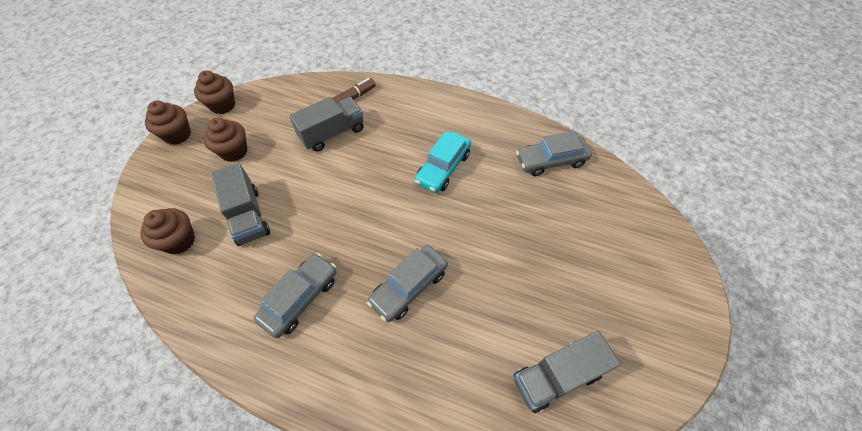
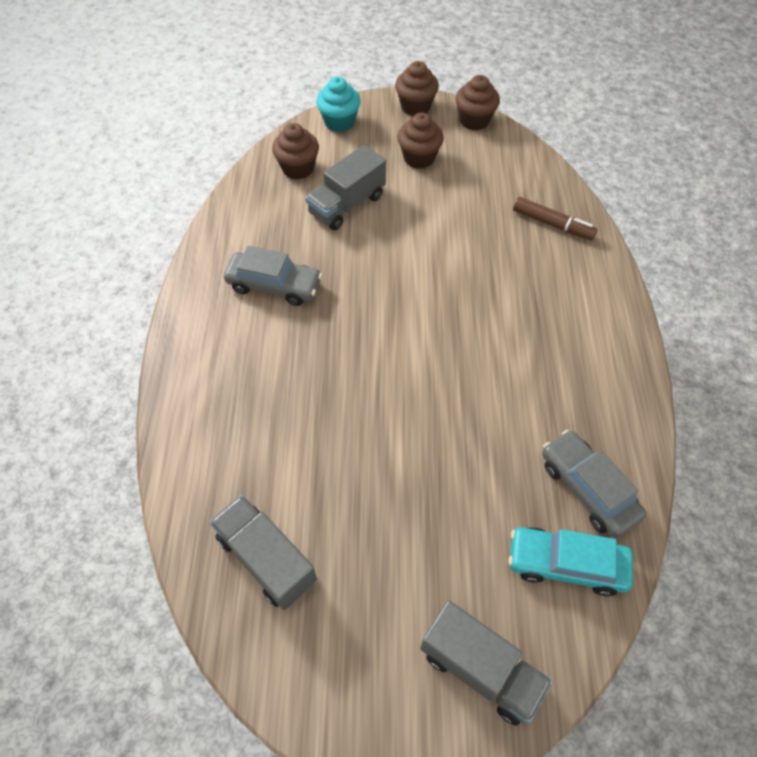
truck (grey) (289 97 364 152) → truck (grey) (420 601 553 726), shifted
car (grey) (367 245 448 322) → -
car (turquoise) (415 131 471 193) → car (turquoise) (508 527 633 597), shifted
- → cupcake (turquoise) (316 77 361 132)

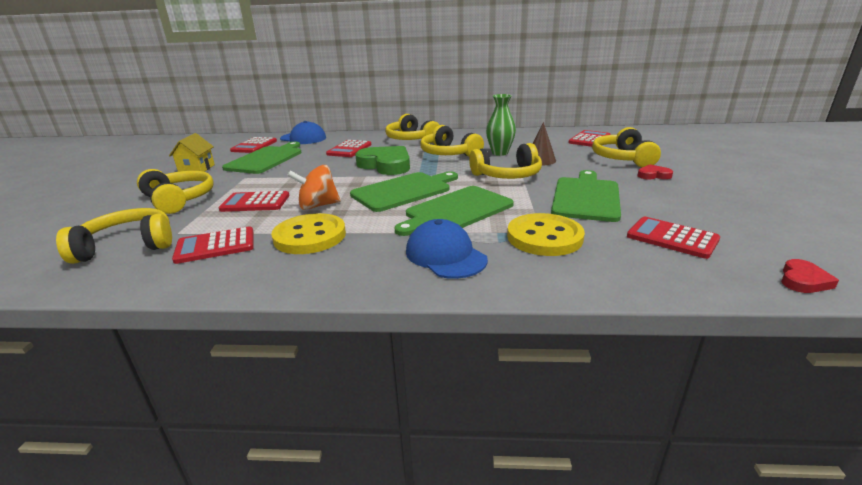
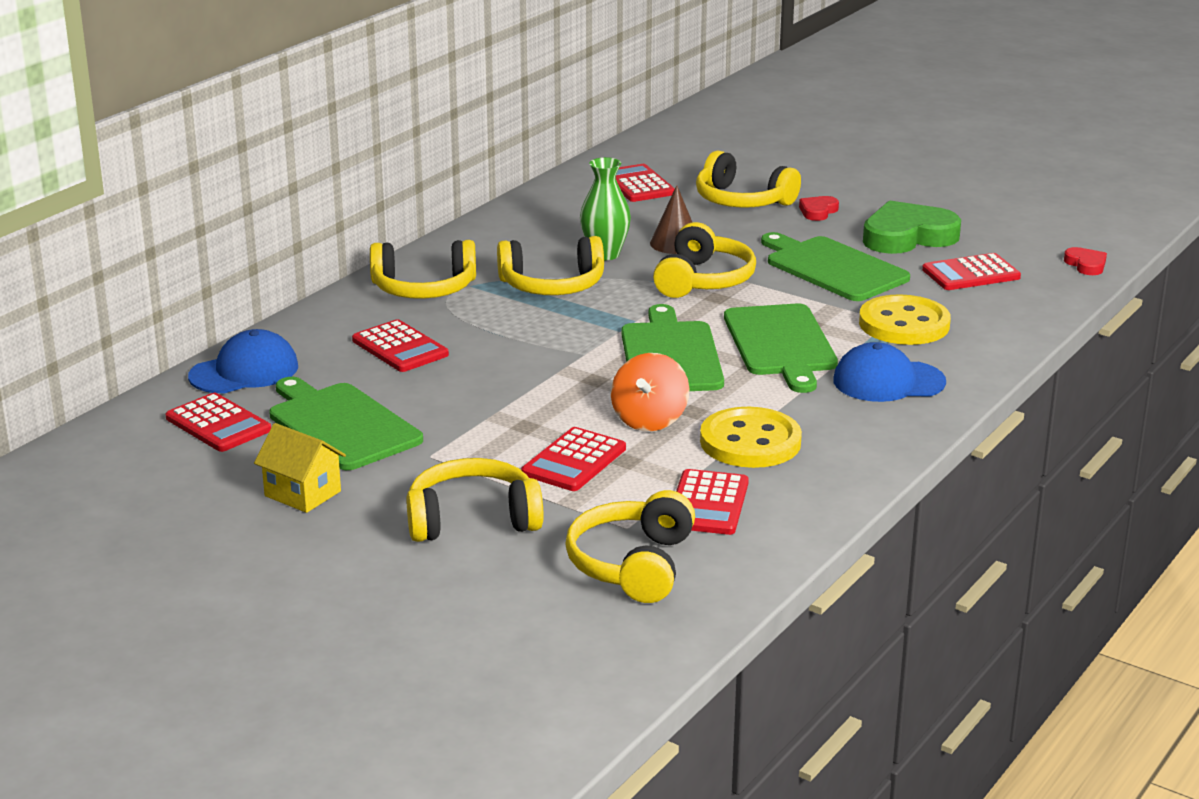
heart (green) (355 146 410 175) → heart (green) (863 200 961 254), shifted

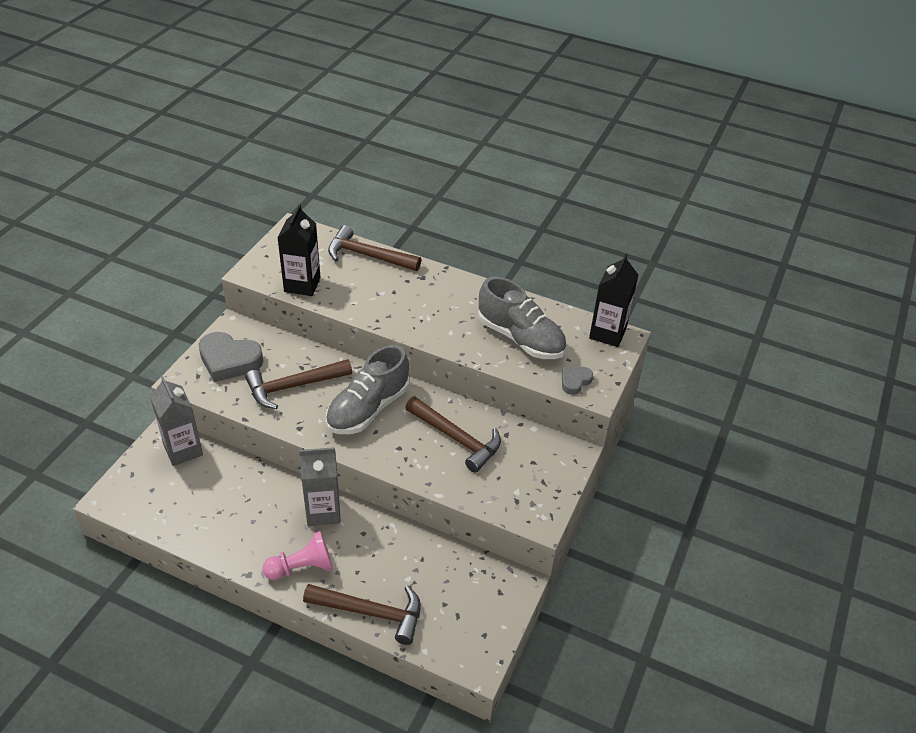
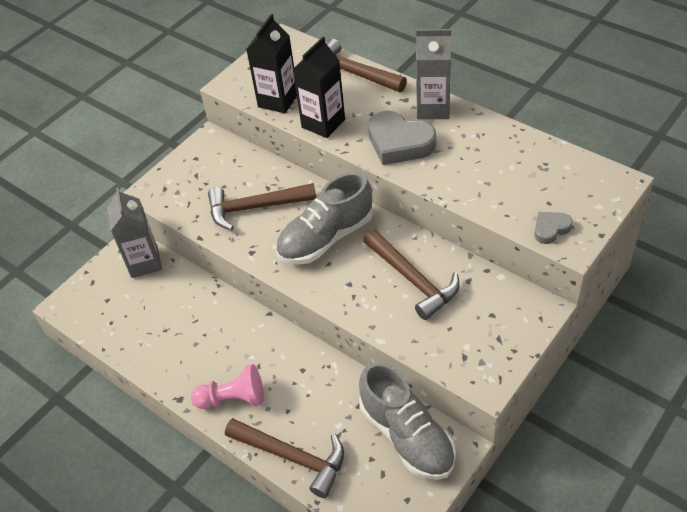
heart (grey) (199 332 263 382) → heart (grey) (368 111 436 165), shifted
carton (grey) (299 447 341 526) → carton (grey) (416 29 451 119), shifted
shoe (grey) (478 277 566 359) → shoe (grey) (359 362 456 480), shifted
carton (black) (589 254 638 347) → carton (black) (293 37 345 138), shifted

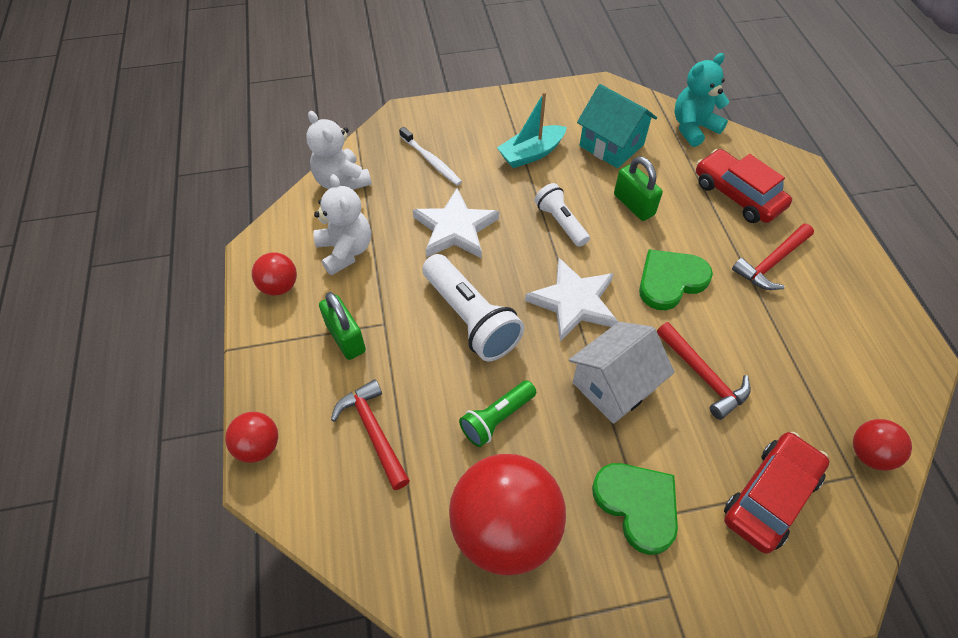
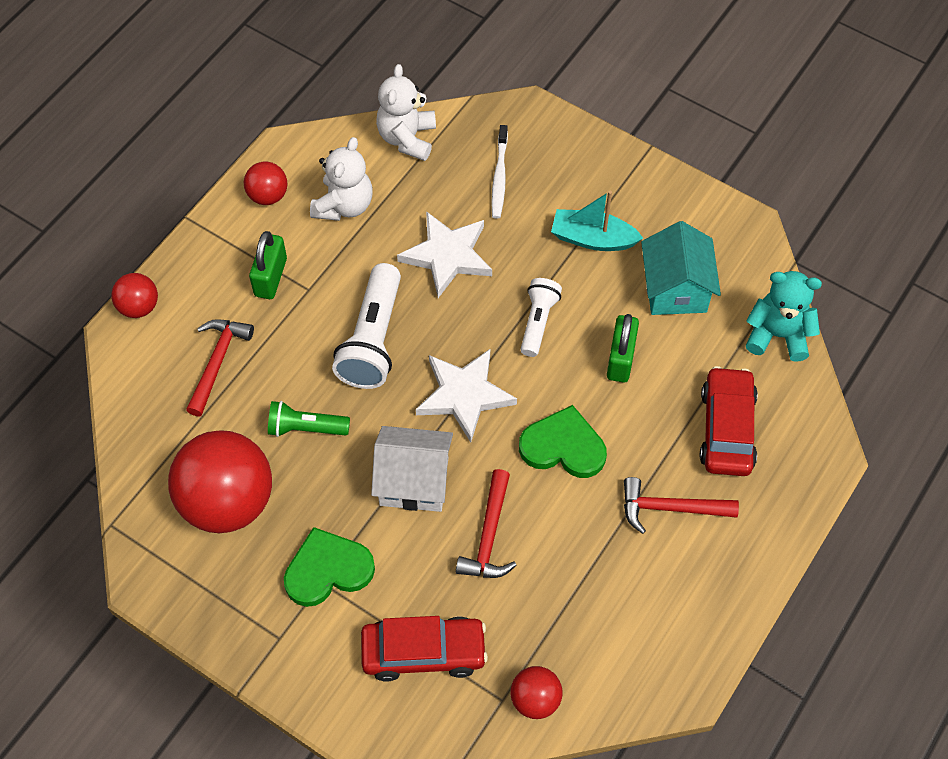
heart (green) (592 463 678 555) → heart (green) (284 527 375 607), 120 degrees counterclockwise

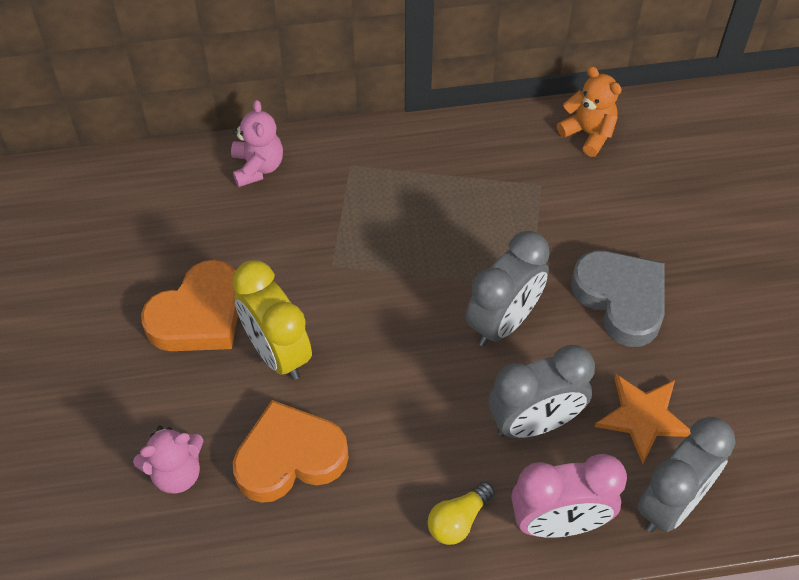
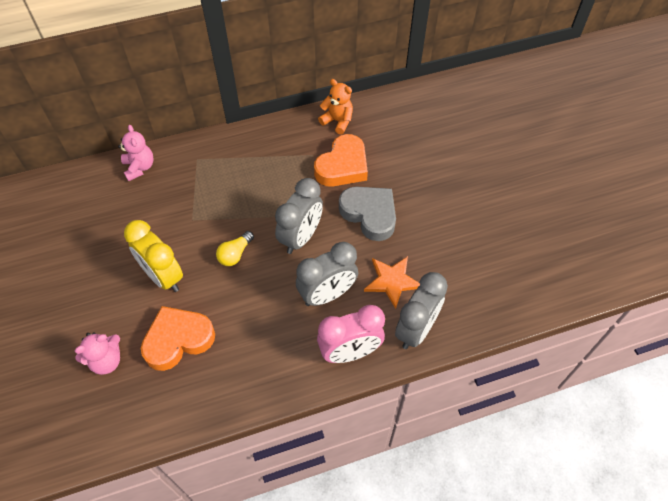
heart (orange) (141 260 238 351) → heart (orange) (314 134 368 187), shifted
light bulb (yellow) (428 482 495 545) → light bulb (yellow) (216 231 254 266), shifted

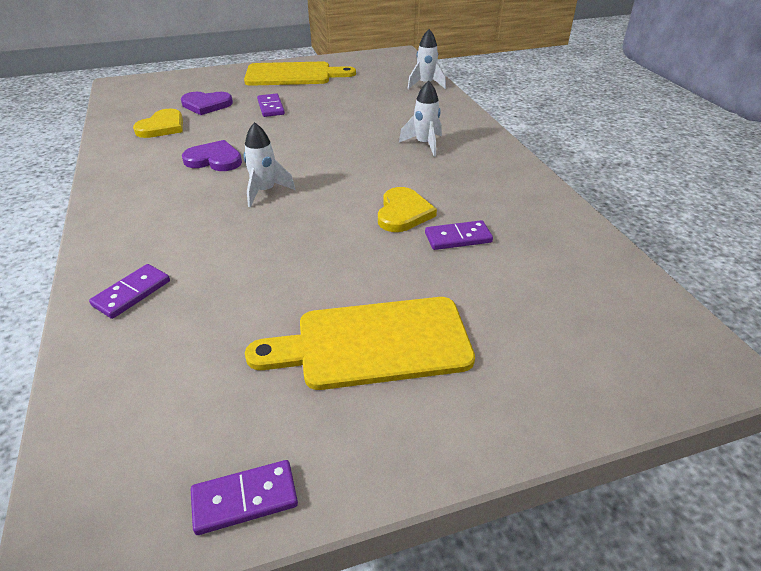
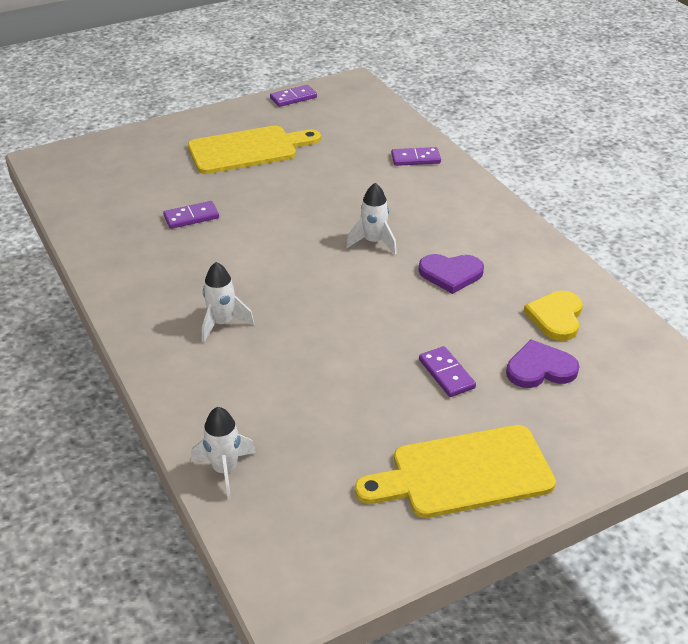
domino (purple) (89 264 170 319) → domino (purple) (391 147 441 166), 60 degrees clockwise
heart (yellow) (378 187 437 232) → -

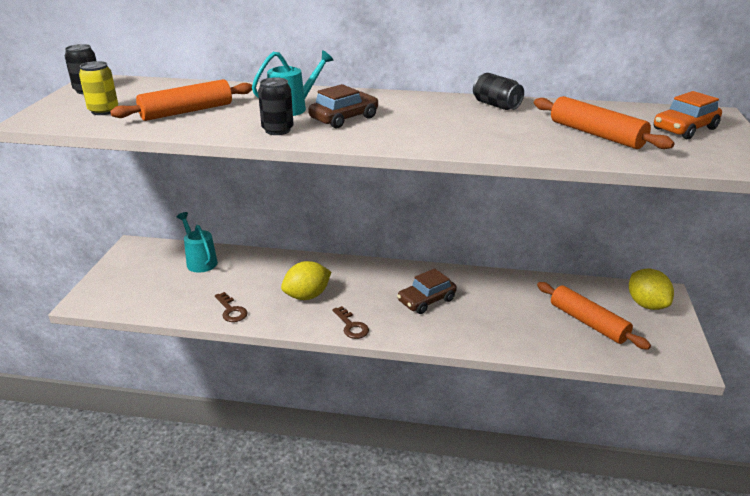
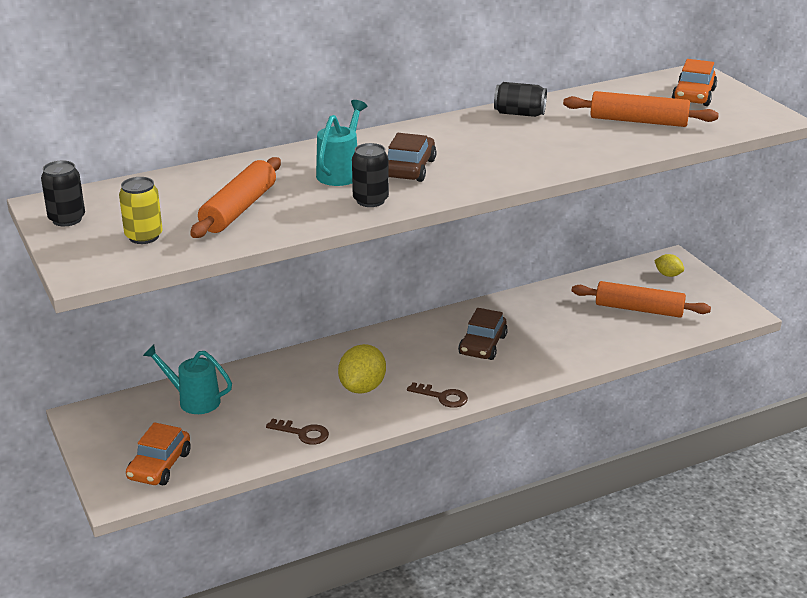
lemon (yellow) (629 268 674 310) → lemon (yellow) (654 254 684 277), x0.55
- → car (orange) (126 422 191 485)

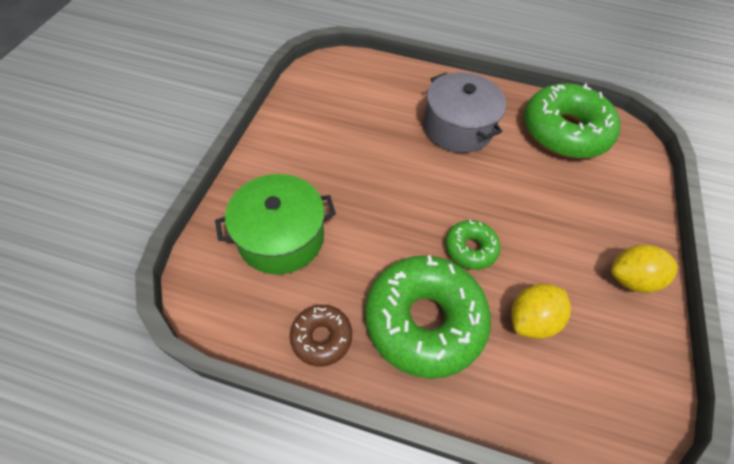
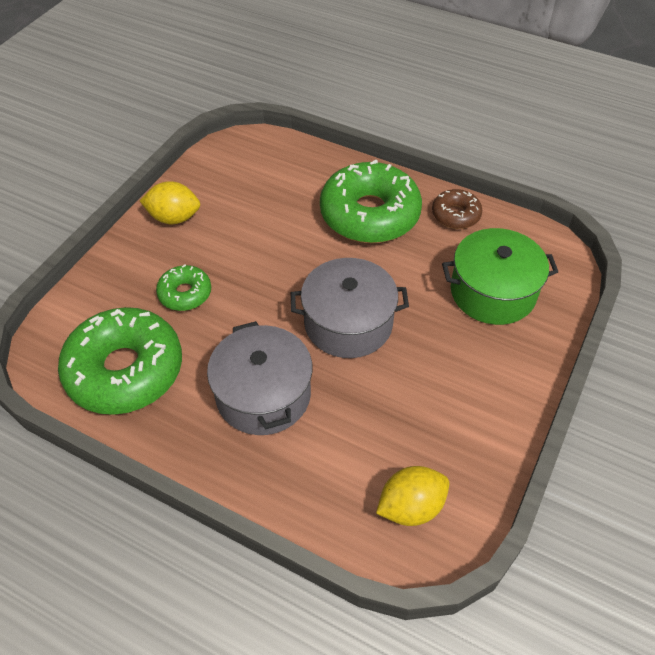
donut (green) (445 220 501 270) → donut (green) (156 265 211 311), shifted
lemon (yellow) (511 284 571 339) → lemon (yellow) (376 466 449 526), shifted
- → pot (grey) (291 258 409 358)

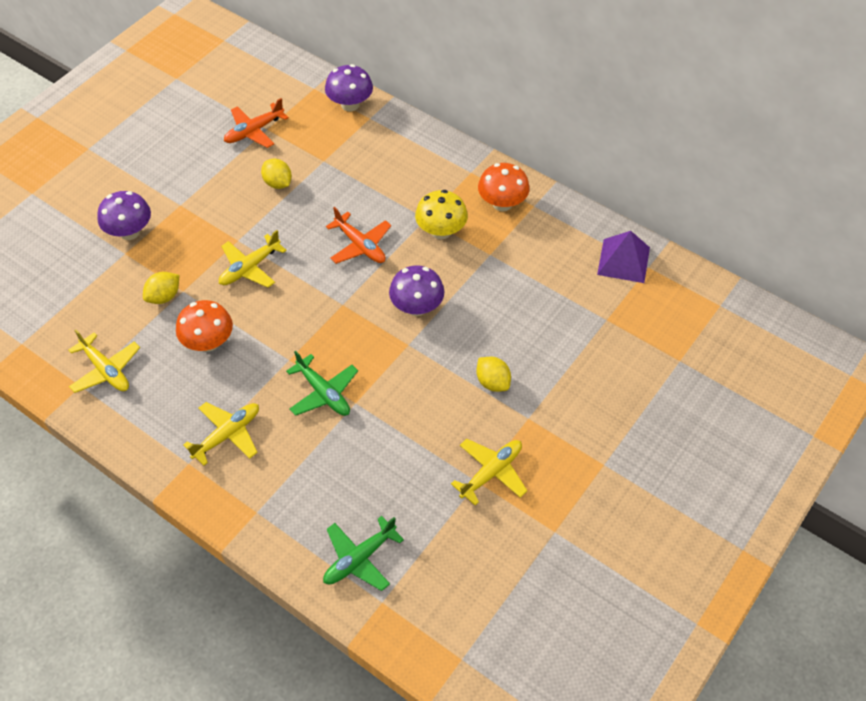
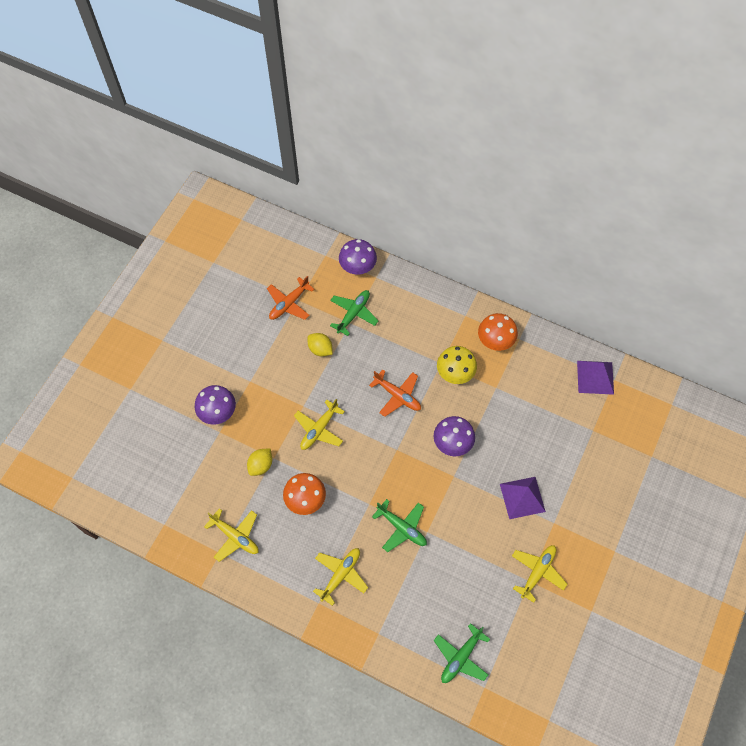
lemon (yellow) (476 357 511 392) → pyramid (purple) (500 477 546 519)
- → plane (green) (330 290 378 336)

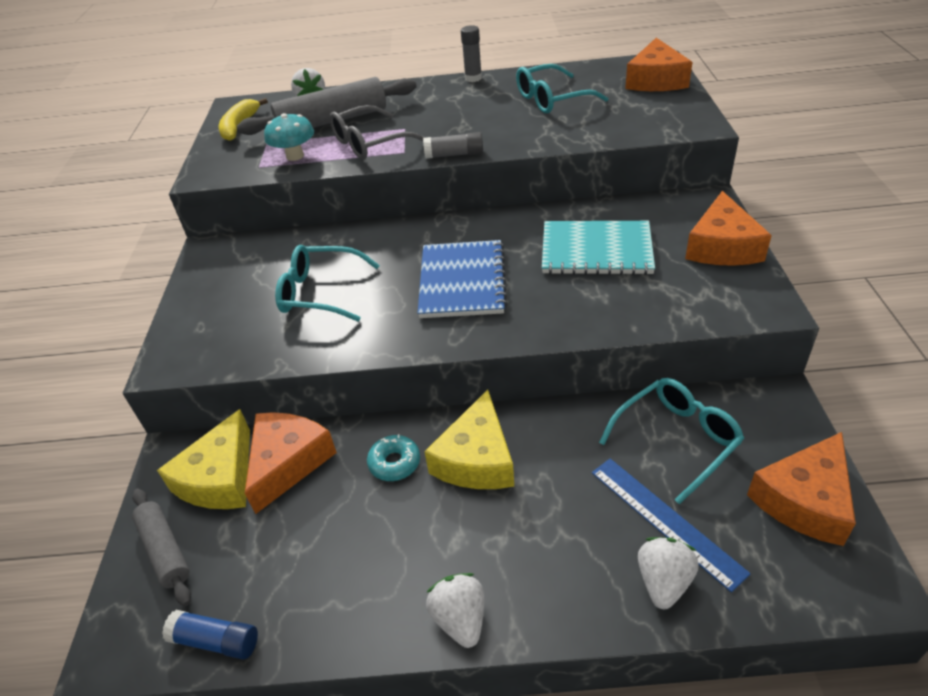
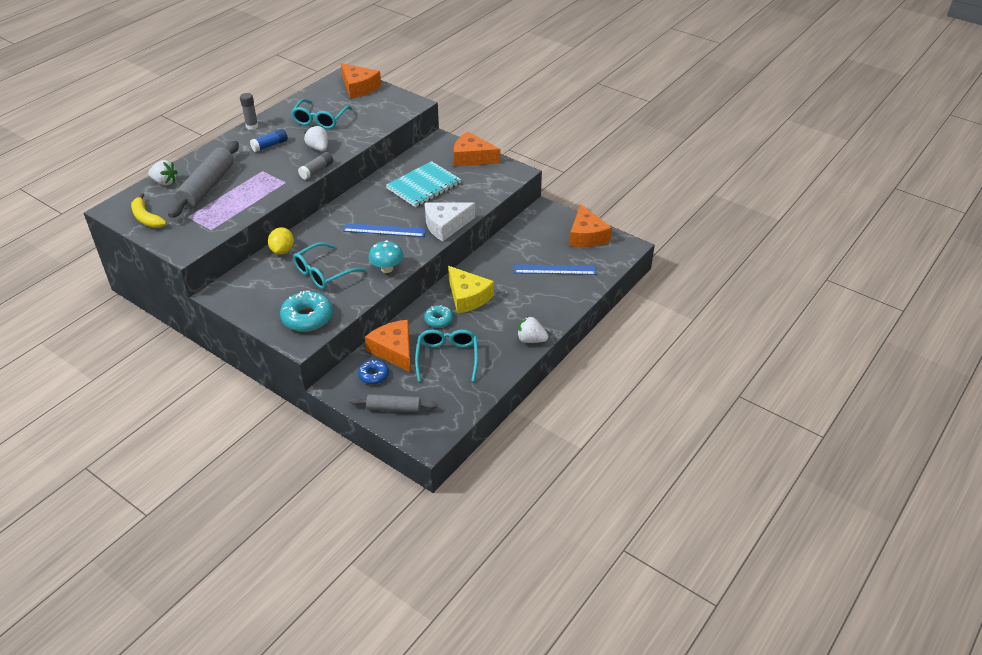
cheese (yellow) (157 409 250 509) → donut (blue) (358 360 389 385)
glue stick (blue) (162 610 258 660) → glue stick (blue) (250 129 288 152), shifted
mushroom (turquoise) (264 113 314 161) → mushroom (turquoise) (369 240 403 273), shifted
glasses (grey) (330 105 426 159) → -
notebook (blue) (418 240 507 318) → ruler (blue) (343 223 426 237)
glasses (turquoise) (599 378 744 504) → glasses (turquoise) (415 330 478 381), shifted
strawberry (white) (638 537 699 609) → strawberry (white) (304 125 328 151), shifted
cheese (orange) (685 191 772 266) → cheese (orange) (454 131 500 167), 150 degrees clockwise
- → lemon (yellow) (268 227 294 255)
- → donut (turquoise) (280 291 333 332)
- → cheese (white) (425 203 475 241)

